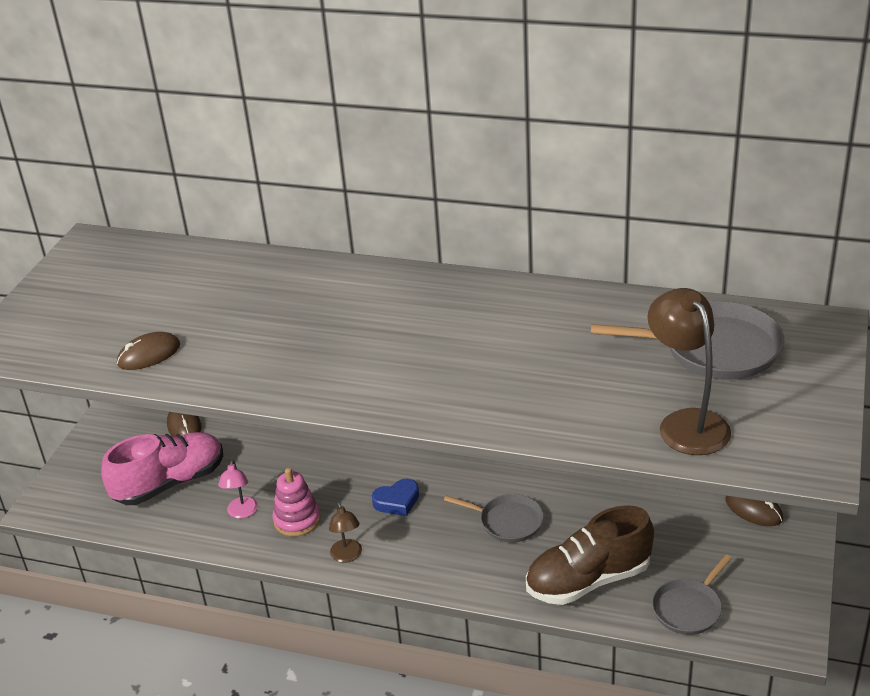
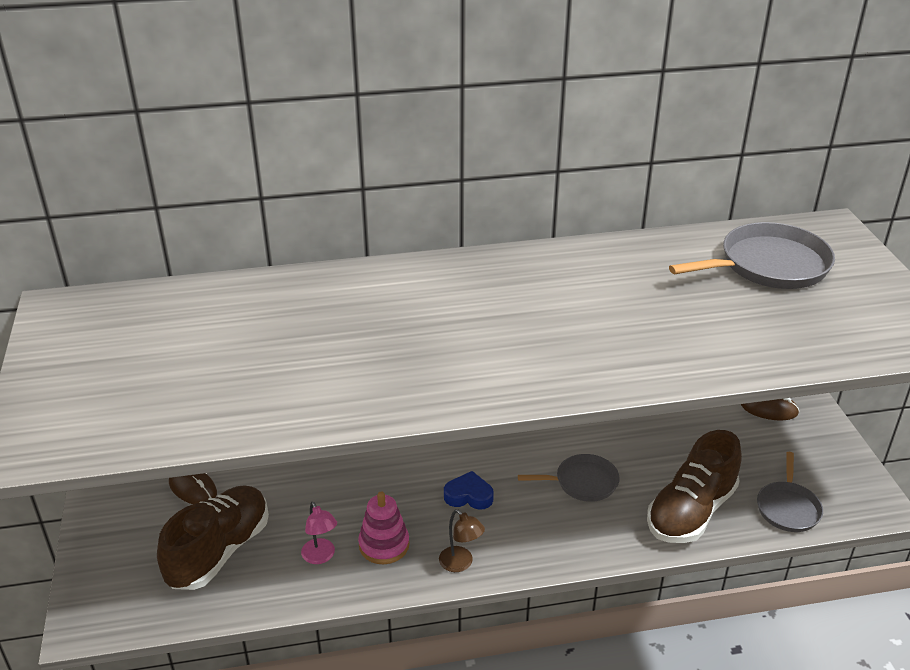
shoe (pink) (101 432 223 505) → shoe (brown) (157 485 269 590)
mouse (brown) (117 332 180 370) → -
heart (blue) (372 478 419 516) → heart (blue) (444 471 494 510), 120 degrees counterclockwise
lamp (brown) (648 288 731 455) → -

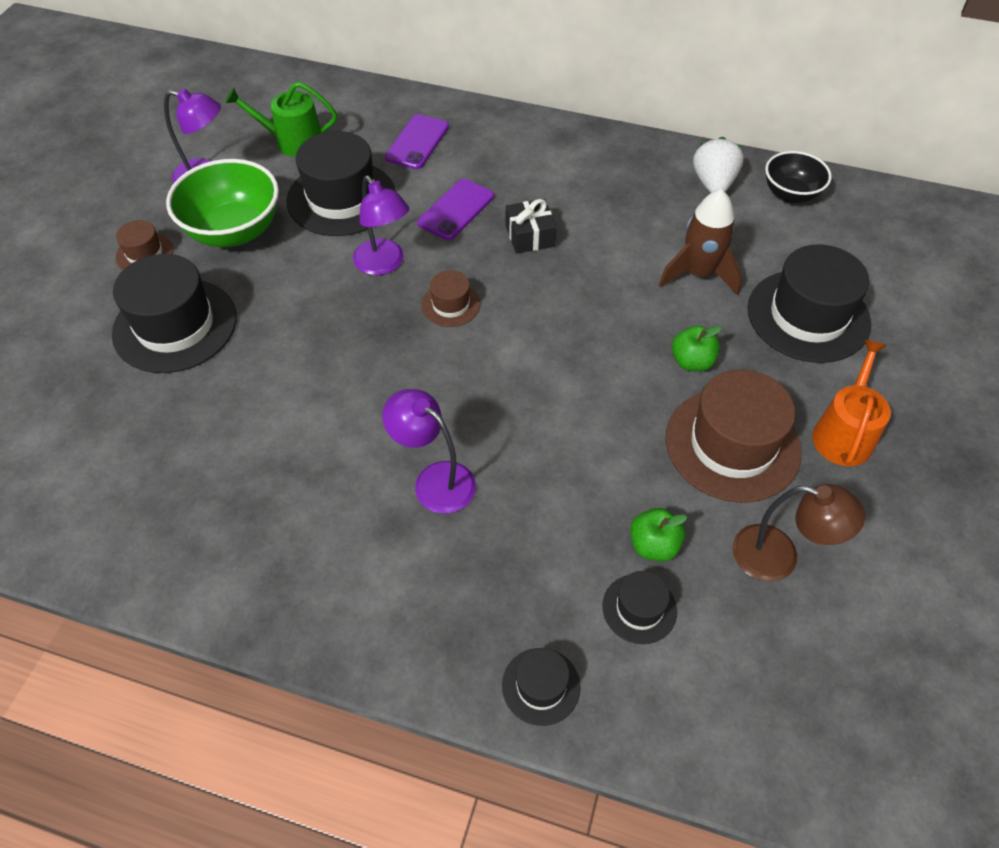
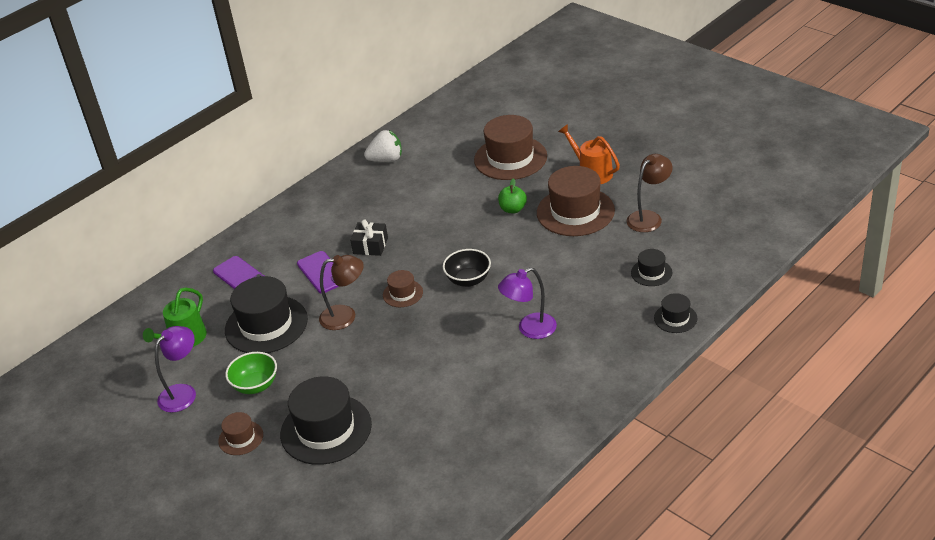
bowl (green) (166 159 279 247) → bowl (green) (225 352 277 394), x0.62
lamp (purple) (353 176 409 275) → lamp (brown) (319 255 364 330)
apple (green) (630 508 687 562) → -
rocket (brown) (659 189 742 295) → -
strawberry (white) (693 137 744 193) → strawberry (white) (364 130 402 162), 135 degrees clockwise
hat (black) (748 244 871 363) → hat (brown) (474 115 547 180)
bowl (black) (765 151 832 203) → bowl (black) (443 249 491 287), shifted

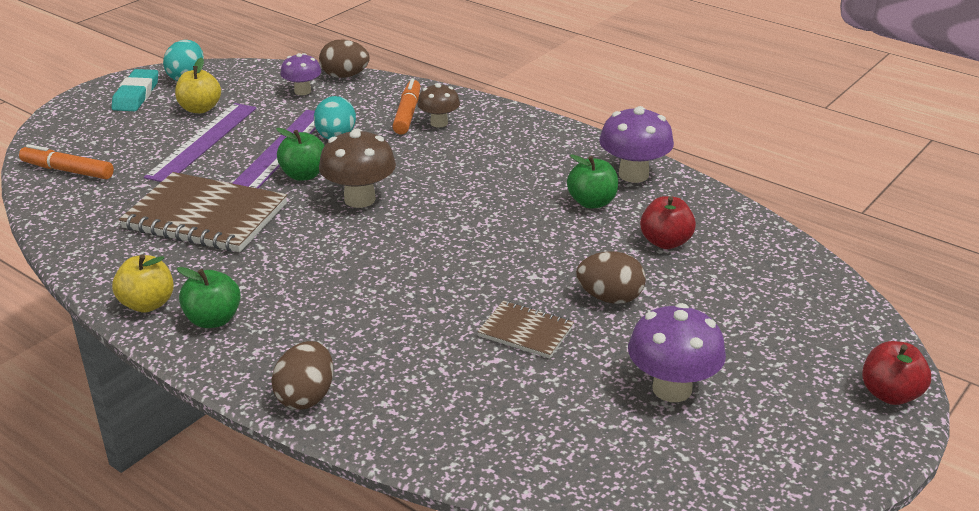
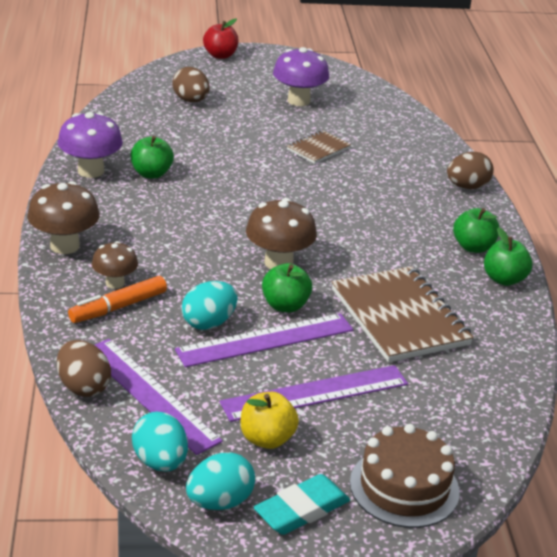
marker (orange) (19 144 114 179) → -
apple (yellow) (112 254 174 313) → apple (green) (484 227 532 286)
mushroom (purple) (280 53 321 95) → ruler (purple) (95 339 223 455)
notebook (brown) (477 301 574 359) → notebook (brown) (287 130 351 164), 60 degrees clockwise
egg (brown) (576 251 646 304) → egg (brown) (172 67 209 102), shifted
apple (red) (640 196 696 249) → -
- → mushroom (brown) (27 181 100 254)
- → egg (turquoise) (132 412 188 472)
- → cake (brown) (350 424 460 528)

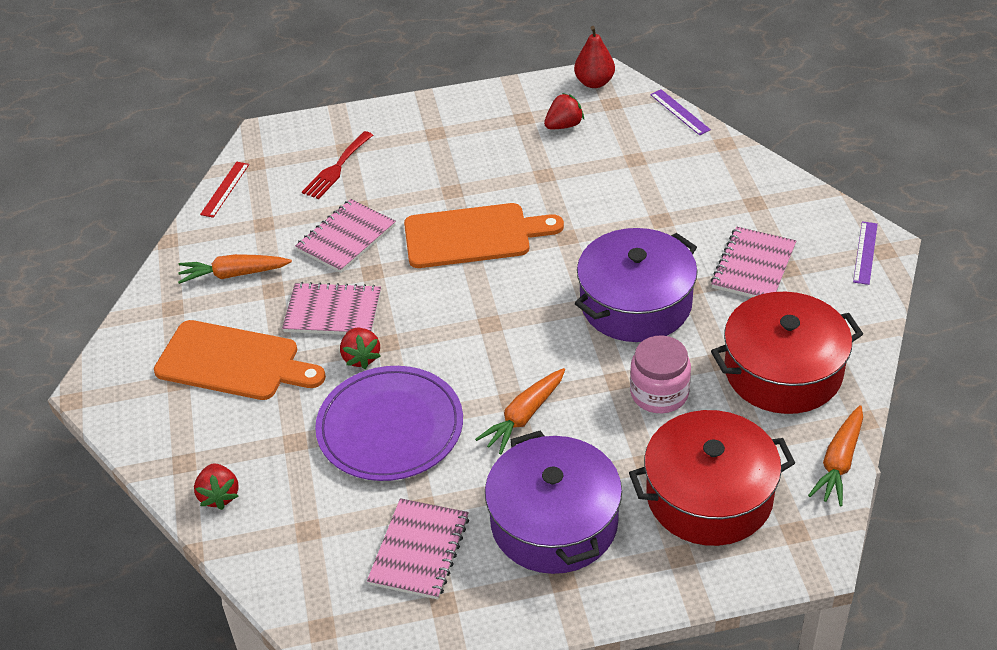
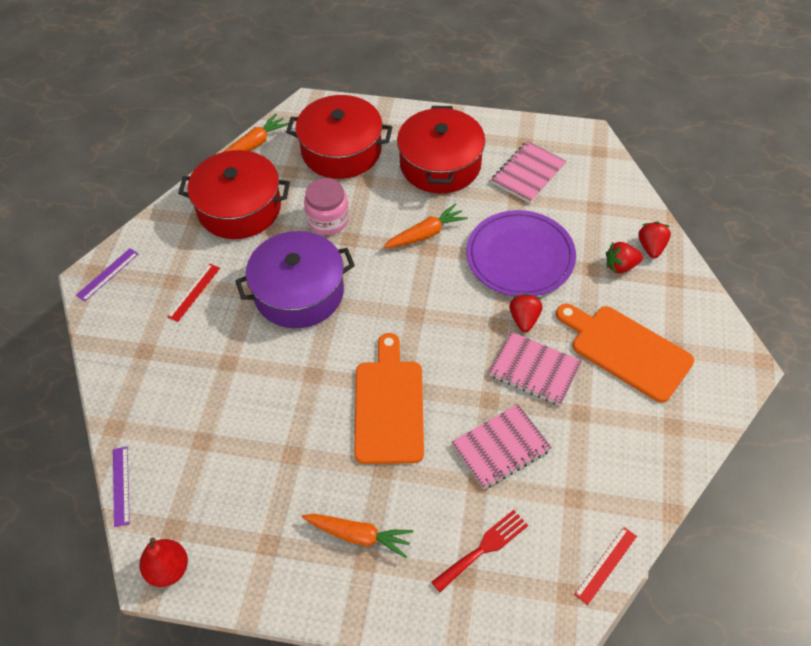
carrot (orange) (178 254 292 284) → carrot (orange) (302 514 413 558), shifted
cutting board (orange) (404 203 564 268) → cutting board (orange) (354 333 424 464), 75 degrees clockwise
pot (purple) (485 431 622 574) → pot (red) (397 106 485 194)
strawberry (red) (544 93 584 129) → strawberry (red) (606 242 643 274), shifted
notebook (pink) (711 227 796 298) → ruler (red) (167 264 220 322)

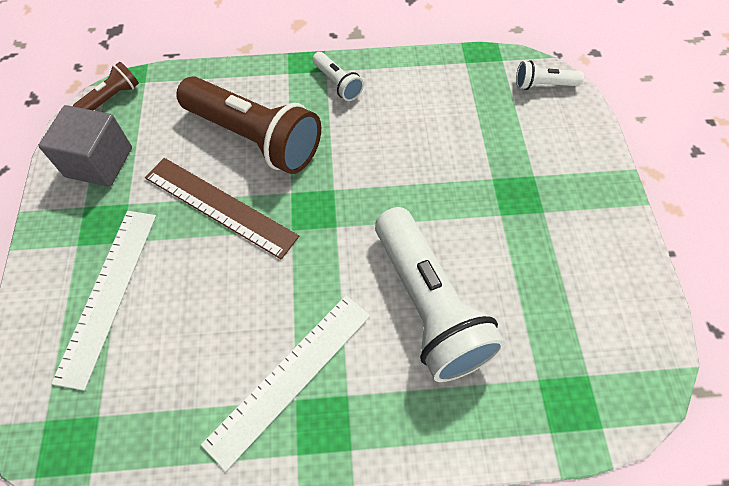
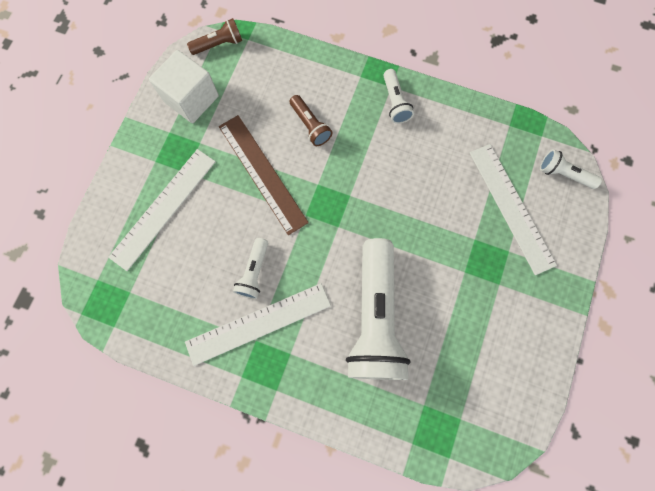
cube (grey) (38 105 132 187) → cube (white) (149 50 219 123)
flashlight (brown) (176 76 321 174) → flashlight (brown) (290 95 333 146), x0.45
- → flashlight (white) (233 238 268 299)
- → ruler (white) (470 144 557 275)

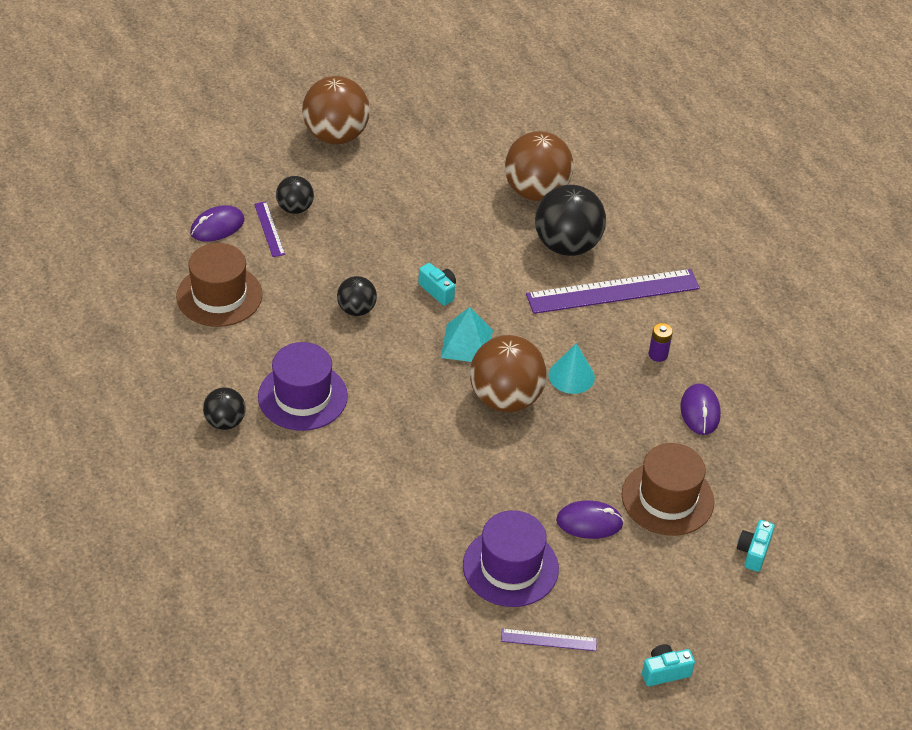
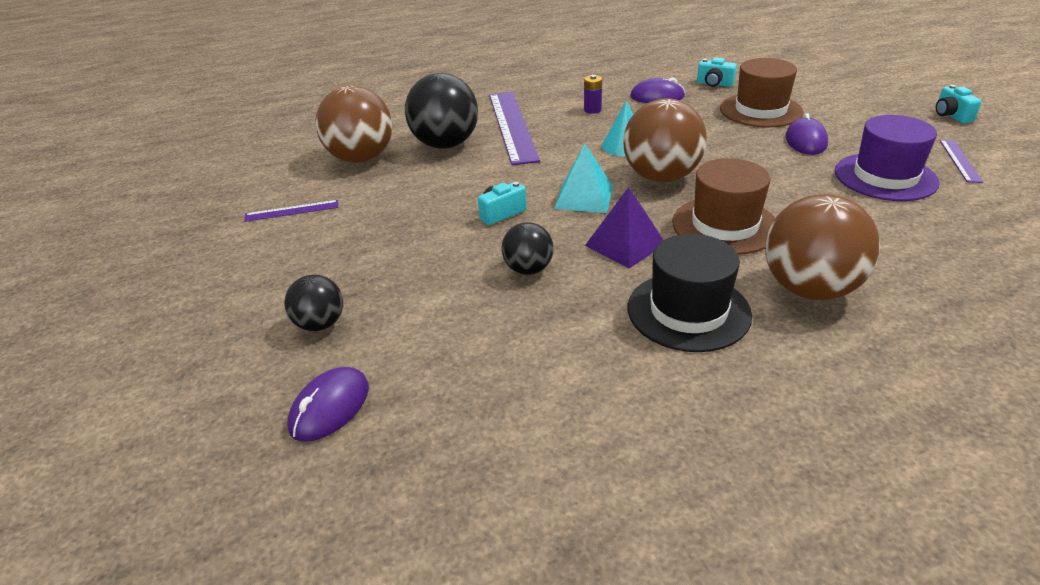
hat (brown) (176 243 263 327) → hat (brown) (672 158 775 255), shifted
mouse (purple) (190 205 244 242) → mouse (purple) (287 367 369 442), 60 degrees clockwise
ball (black) (203 387 246 430) → -
ruler (purple) (254 202 285 257) → ruler (purple) (244 200 338 222), shifted
hat (purple) (258 342 348 431) → hat (black) (628 234 752 352)
ball (brown) (302 76 370 144) → ball (brown) (765 194 880 300), shifted
camera (turquoise) (737 520 775 572) → camera (turquoise) (697 57 737 87), shifted
- → pyramid (purple) (585 187 664 268)

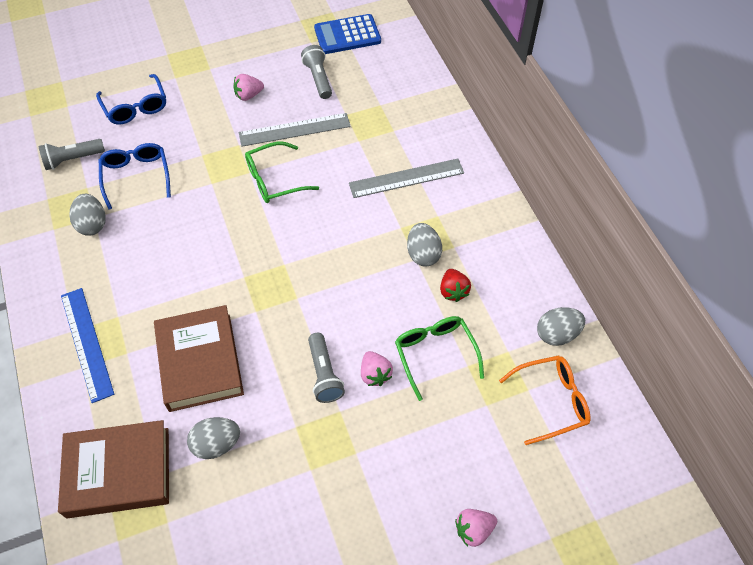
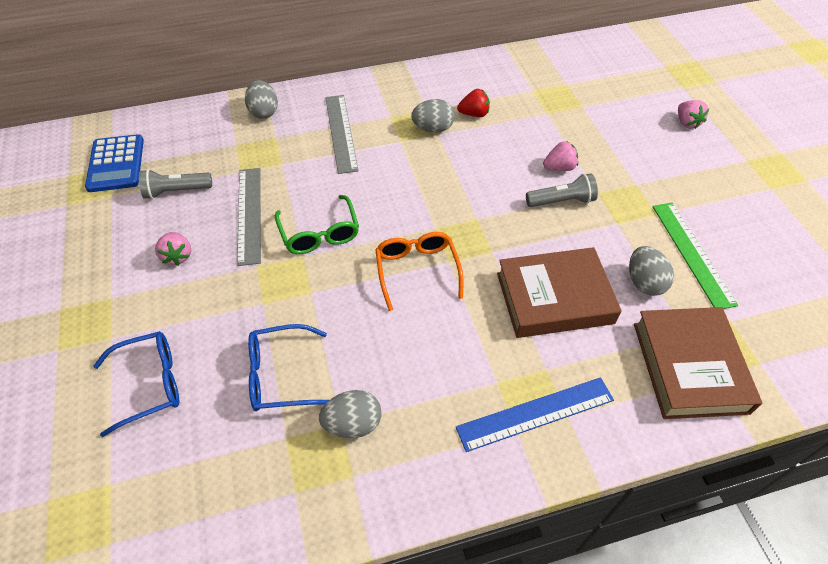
flashlight (grey) (38 139 105 170) → -
glasses (green) (395 316 484 401) → -
glasses (orange) (499 355 591 445) → glasses (orange) (375 232 463 311), shifted
egg (grey) (537 307 585 346) → egg (grey) (245 80 278 119), shifted
- → ruler (green) (652 202 738 309)

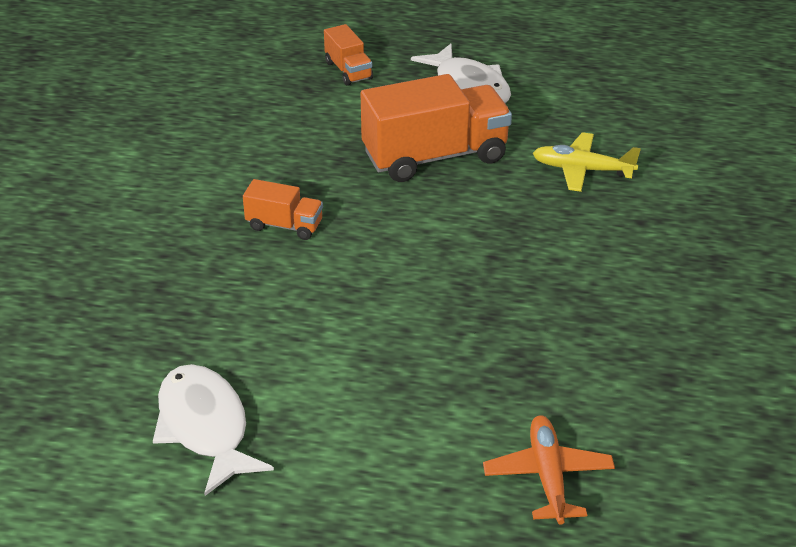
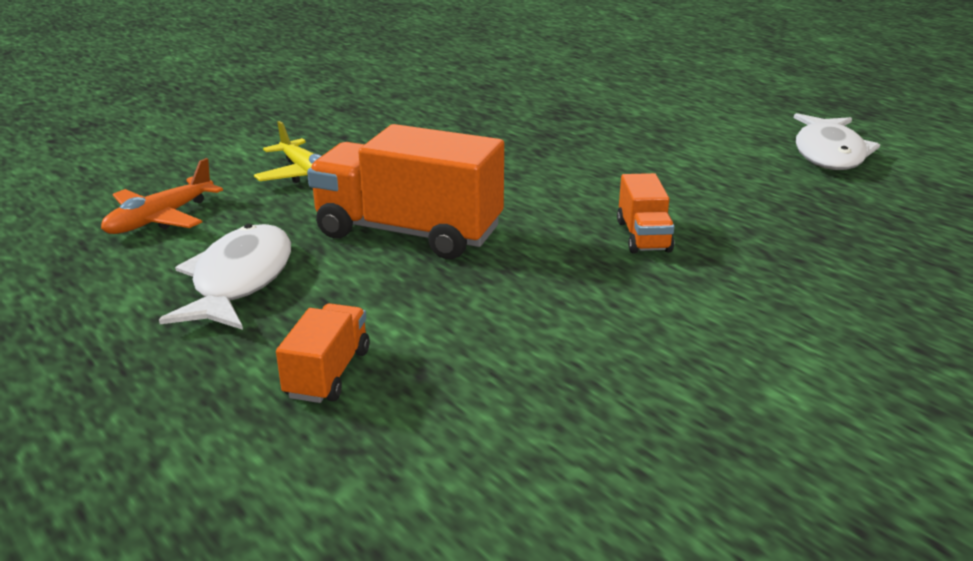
truck (orange) (243 179 323 240) → truck (orange) (617 173 675 253), 150 degrees counterclockwise
plane (orange) (483 415 615 525) → plane (orange) (101 158 223 234), shifted

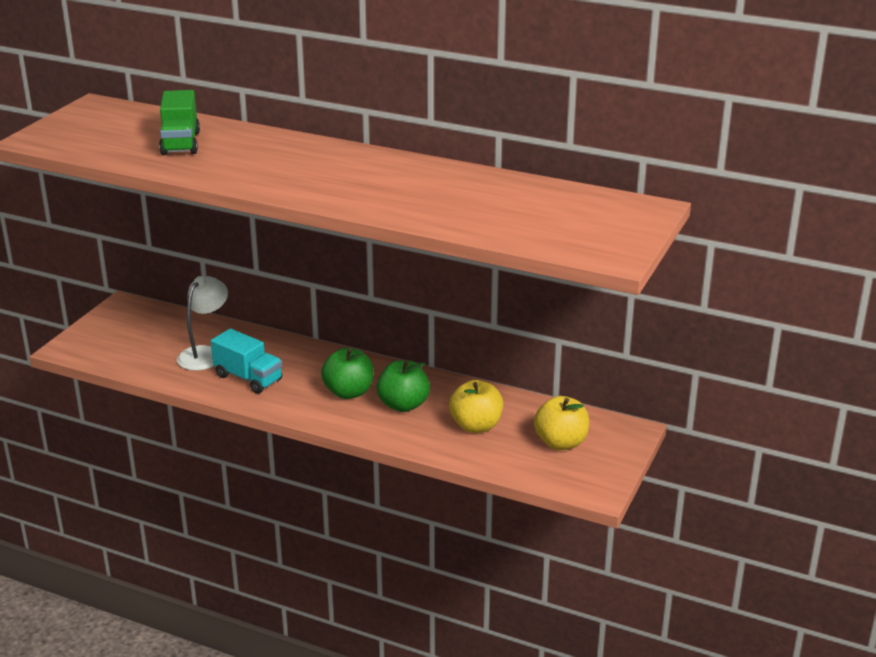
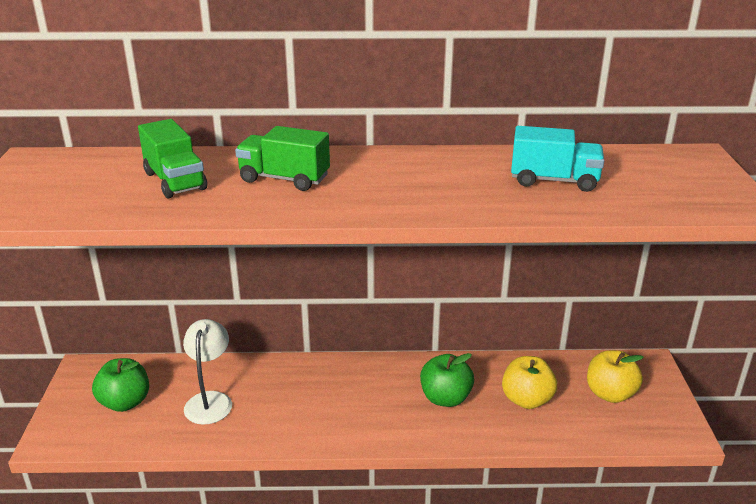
truck (turquoise) (211 329 282 393) → truck (turquoise) (511 126 604 192), shifted
apple (green) (321 348 373 399) → apple (green) (92 358 149 412), shifted
- → truck (green) (235 126 330 191)

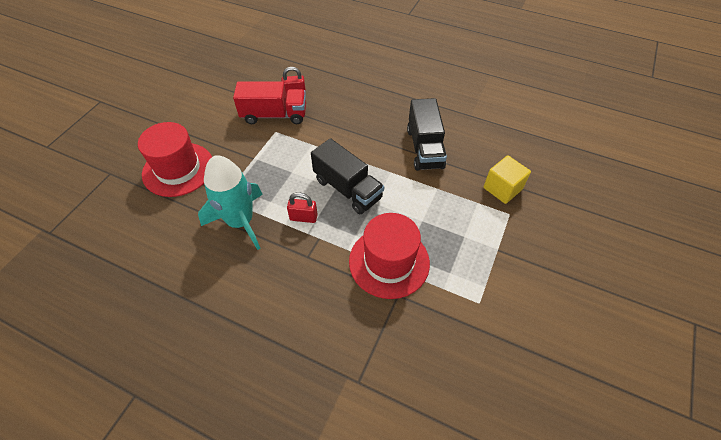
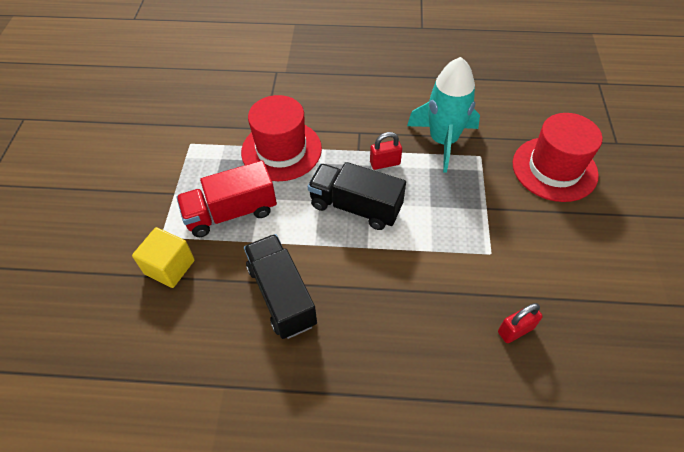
truck (red) (233 81 306 124) → truck (red) (176 160 277 237), shifted

